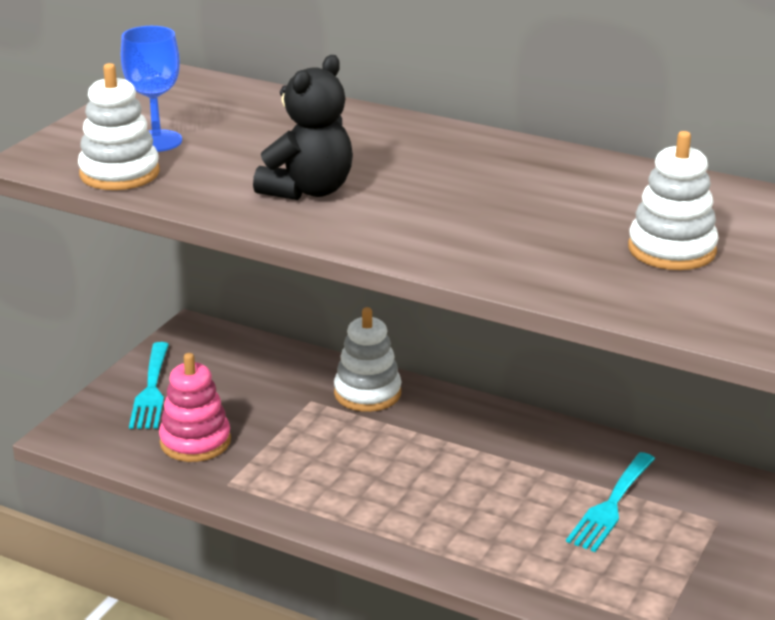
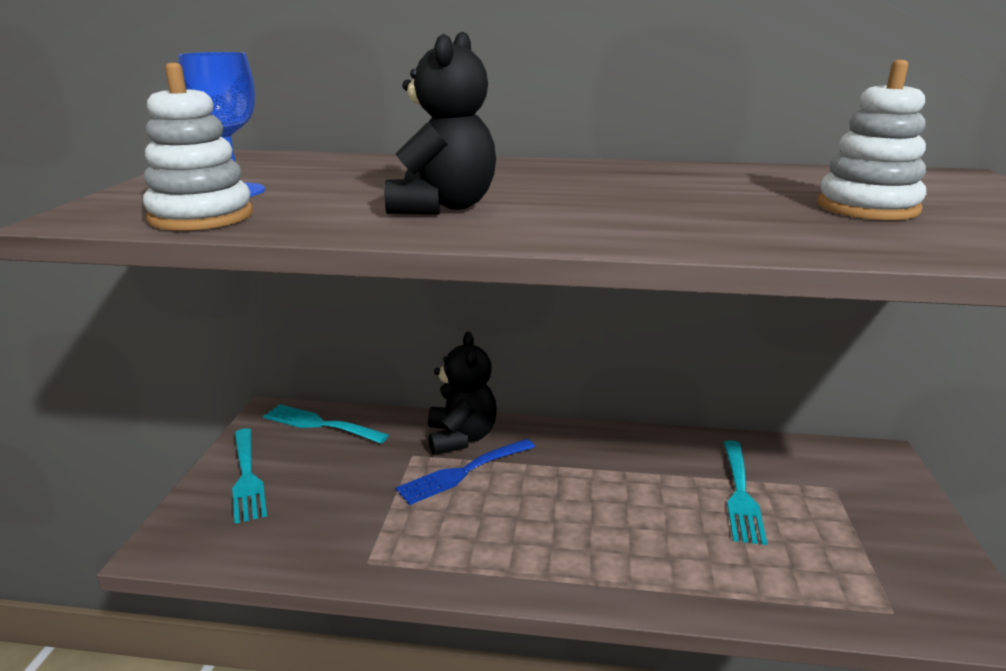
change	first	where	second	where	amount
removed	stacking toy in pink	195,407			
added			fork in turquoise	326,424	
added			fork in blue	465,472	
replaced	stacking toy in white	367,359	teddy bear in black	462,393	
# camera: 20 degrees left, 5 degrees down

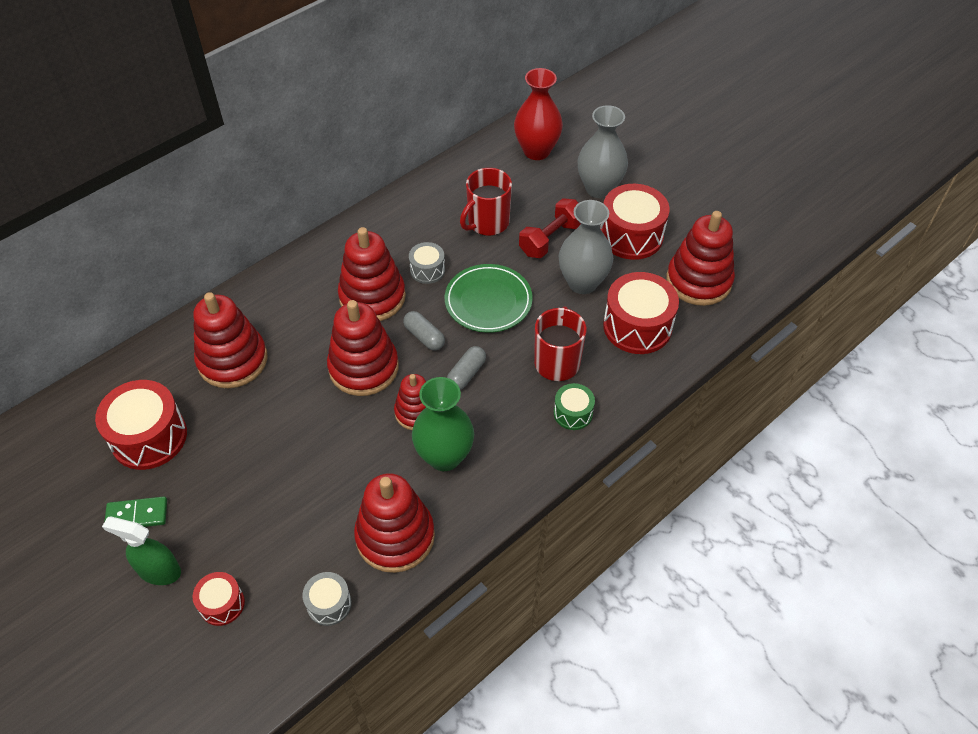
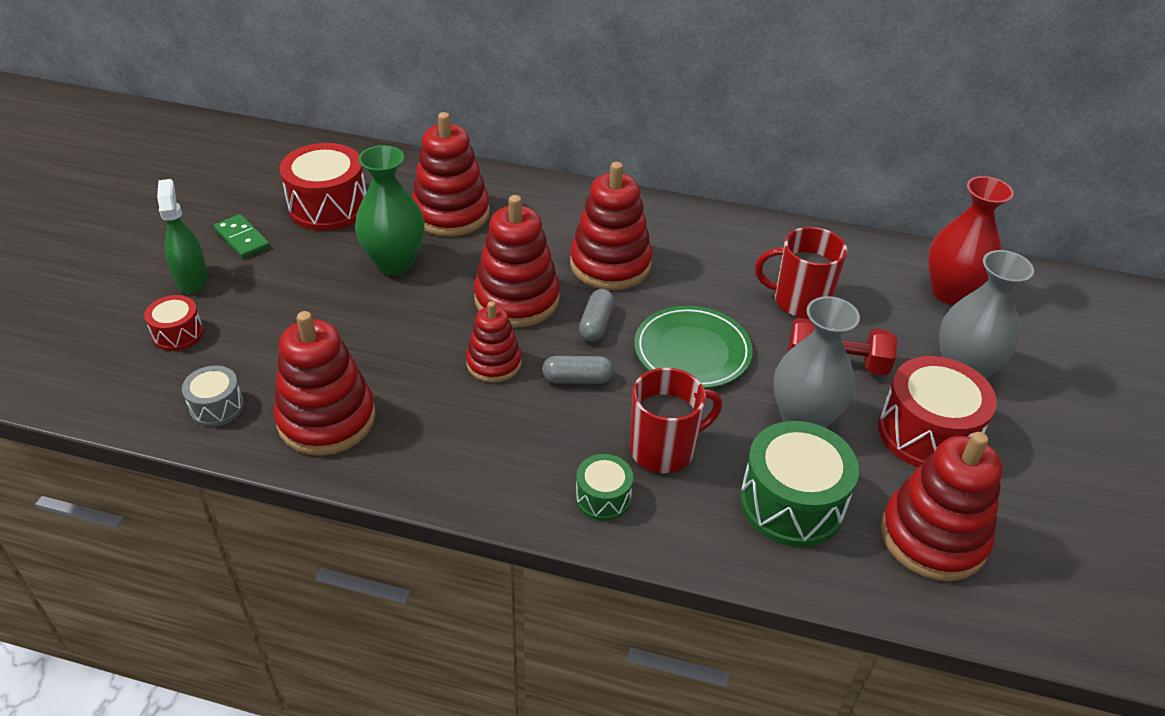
change	first	where	second	where	amount
removed	drum in grey	427,263			
moved	vase in green	443,424		390,210	
recoloured	drum in red	641,313	drum in green	799,484	
# camera: 55 degrees right, 10 degrees down

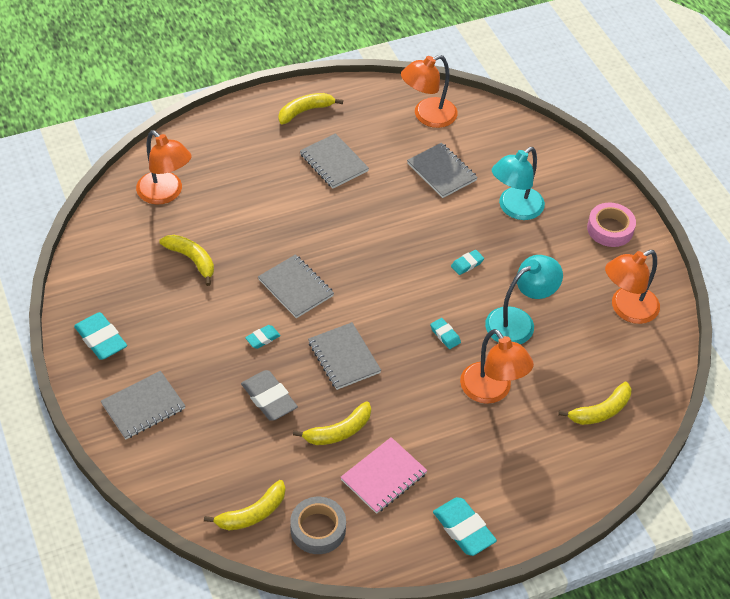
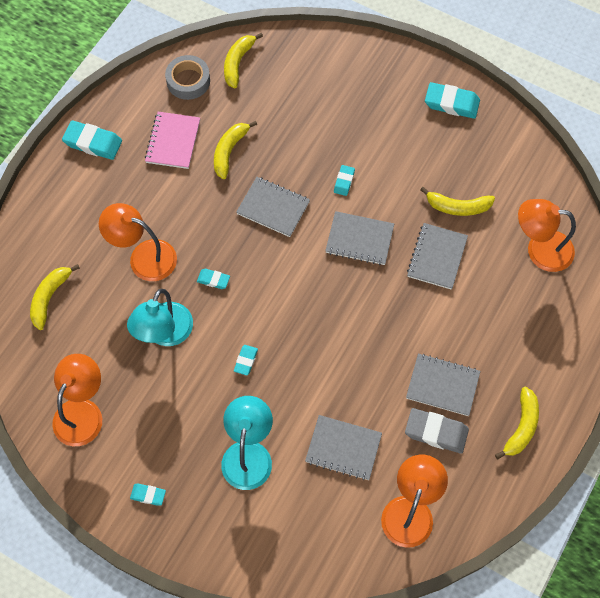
change	first	where	second	where	amount
moved	notebook in grey	143,405		437,256	
moved	eraser in grey	269,395		437,431	
replaced	tape in pink	611,225	eraser in turquoise	148,495	
# camera: 145 degrees right, 15 degrees up

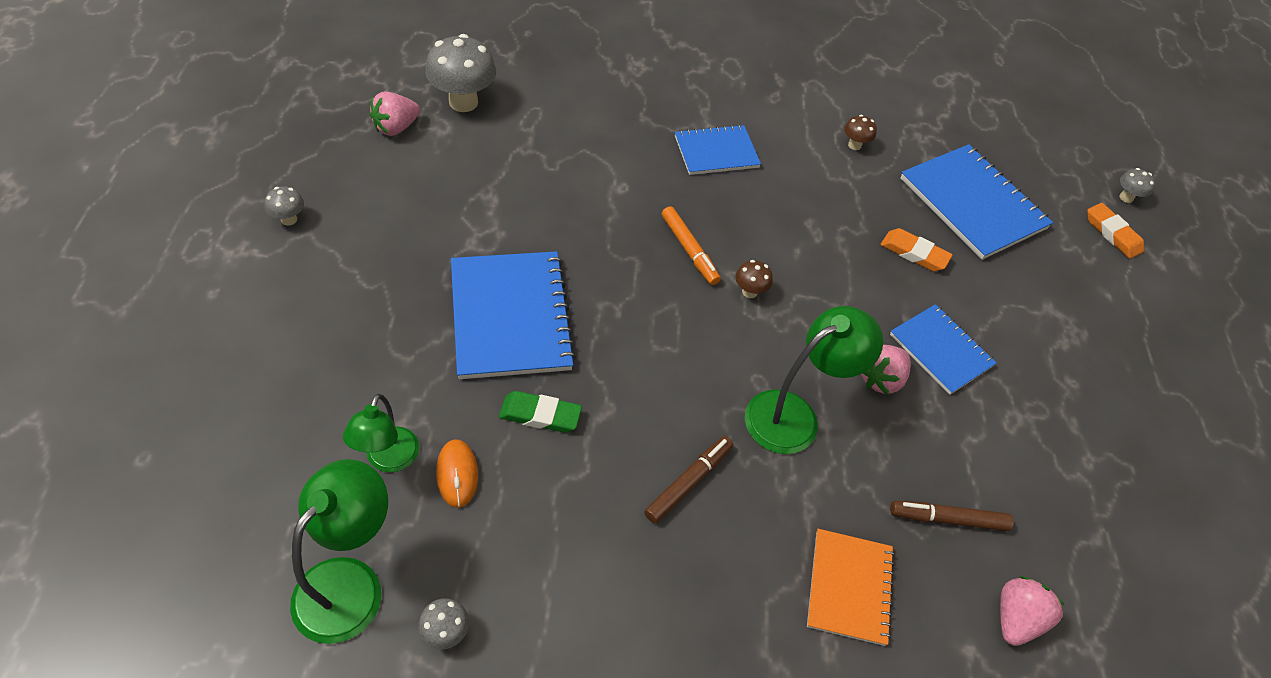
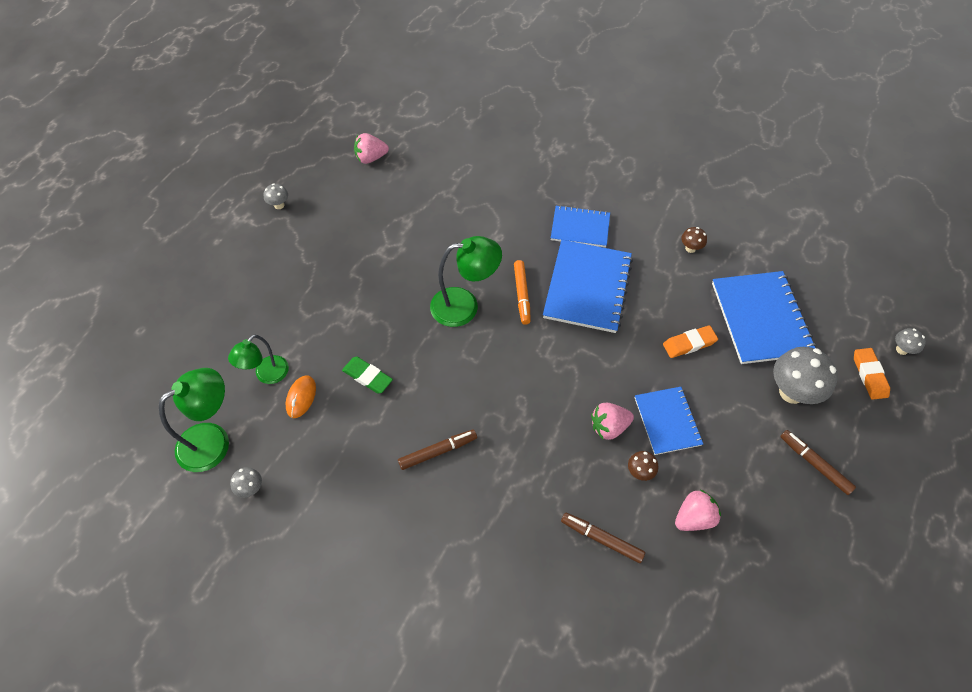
change	first	where	second	where	amount
removed	notebook in orange	851,587			
added			marker in brown	818,462	
moved	mushroom in grey	460,73		805,375	
moved	notebook in blue	513,315		588,286	
moved	mushroom in brown	754,279		643,466	
moved	lamp in green	814,380		466,281	
moved	strawberry in pink	1032,611		698,510	
turned	eraser in orange	917,249		690,341	75 degrees counterclockwise
# camera: 30 degrees right, 5 degrees up

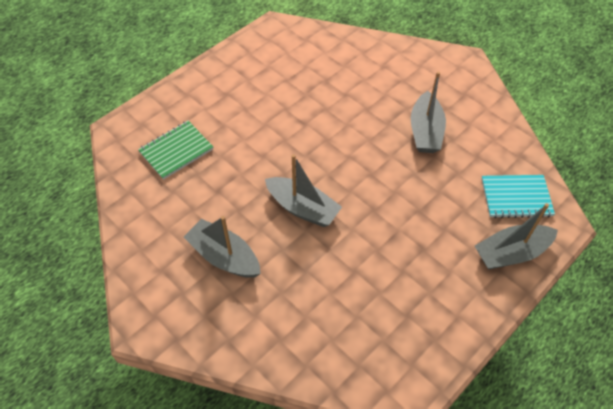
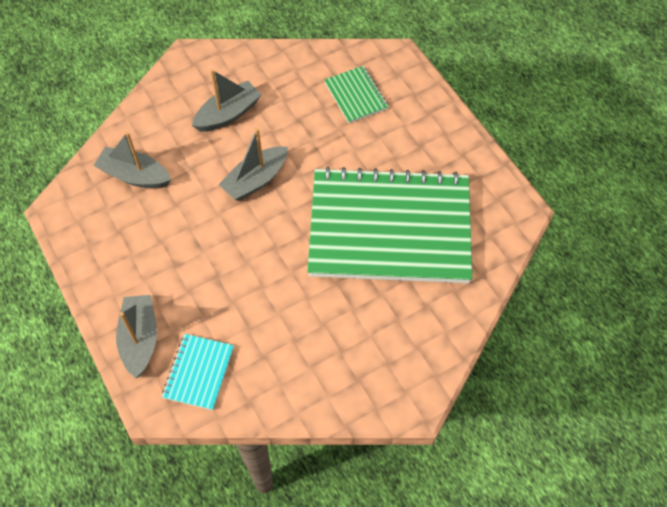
change	first	where	second	where	amount
added			notebook in green	389,225	
moved	boat in grey	428,112		132,160	
# camera: 105 degrees right, 5 degrees up

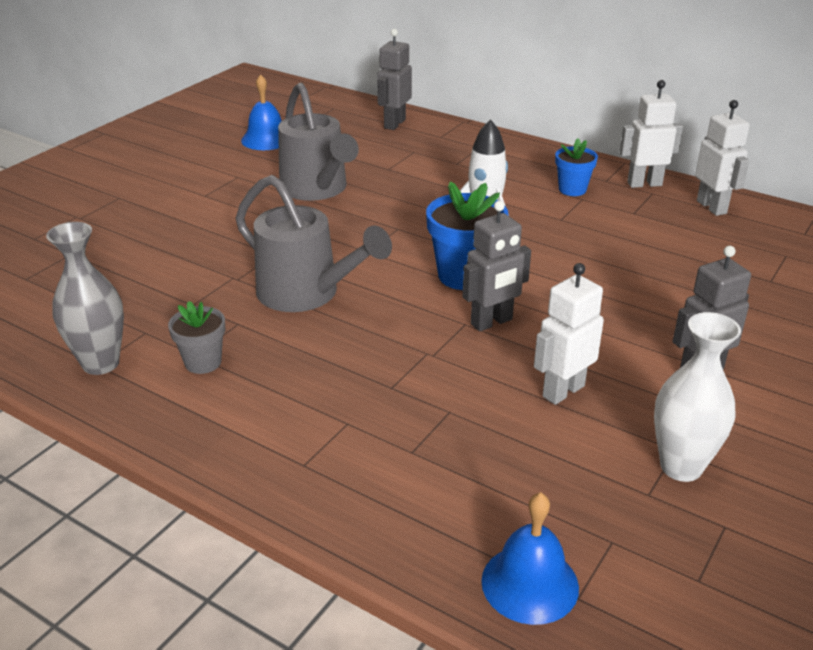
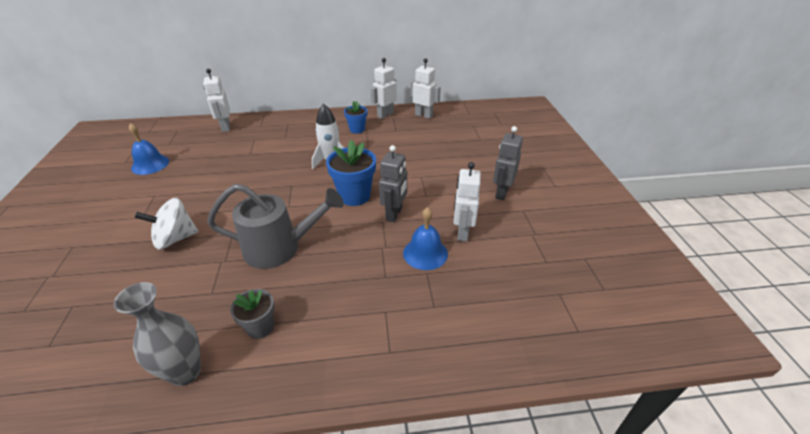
change	first	where	second	where	amount
removed	watering can in grey	318,142			
removed	vase in white	697,397			
added			spinning top in white	166,223	
moved	bell in blue	530,558		425,238	
recoloured	robot in grey	394,79	robot in white	216,100	
# camera: 40 degrees left, 5 degrees up

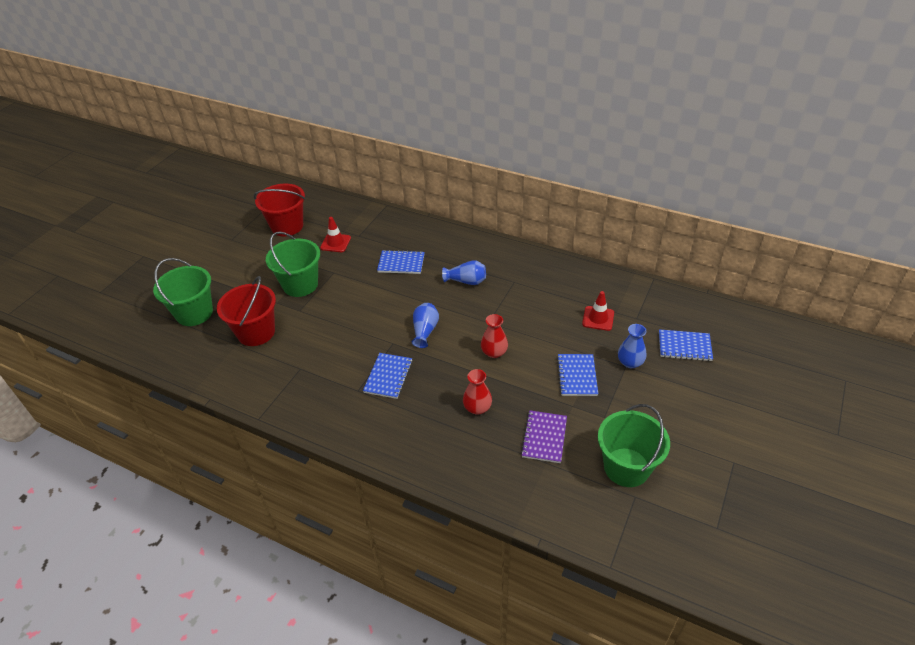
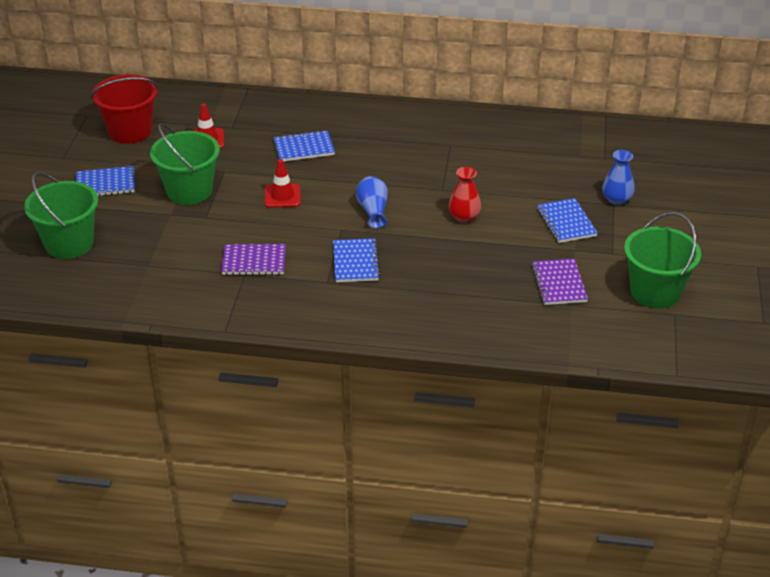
change	first	where	second	where	amount
removed	bucket in red	246,311			
removed	vase in blue	464,272			
removed	vase in red	477,392			
added			notebook in purple	253,259	
moved	traffic cone in red	598,311		283,183	
moved	notebook in blue	686,345		105,181	
# camera: 20 degrees left, 5 degrees down

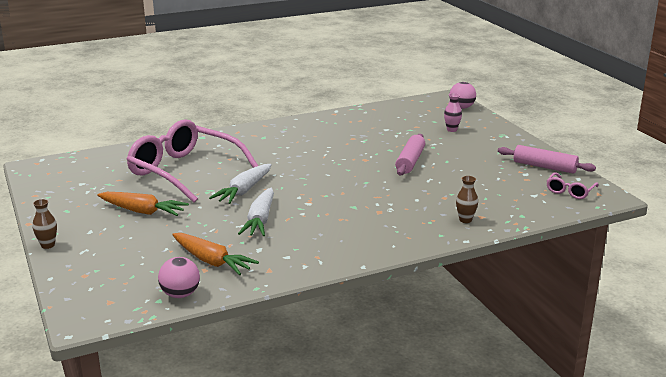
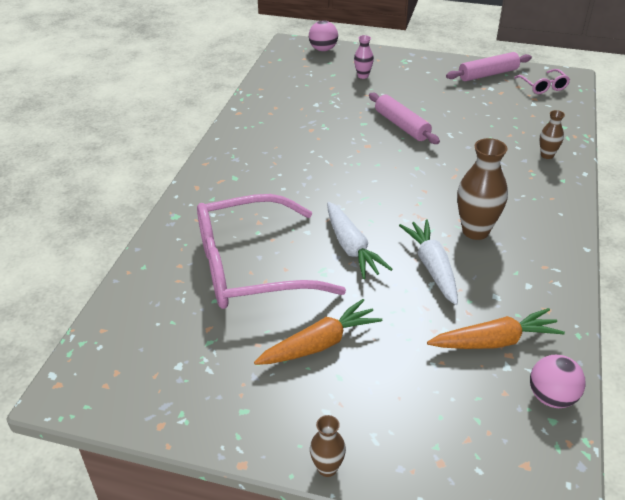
change	first	where	second	where	amount
added			vase in brown	482,189	
turned	carrot in white	256,212		428,262	150 degrees counterclockwise
# camera: 50 degrees left, 15 degrees up

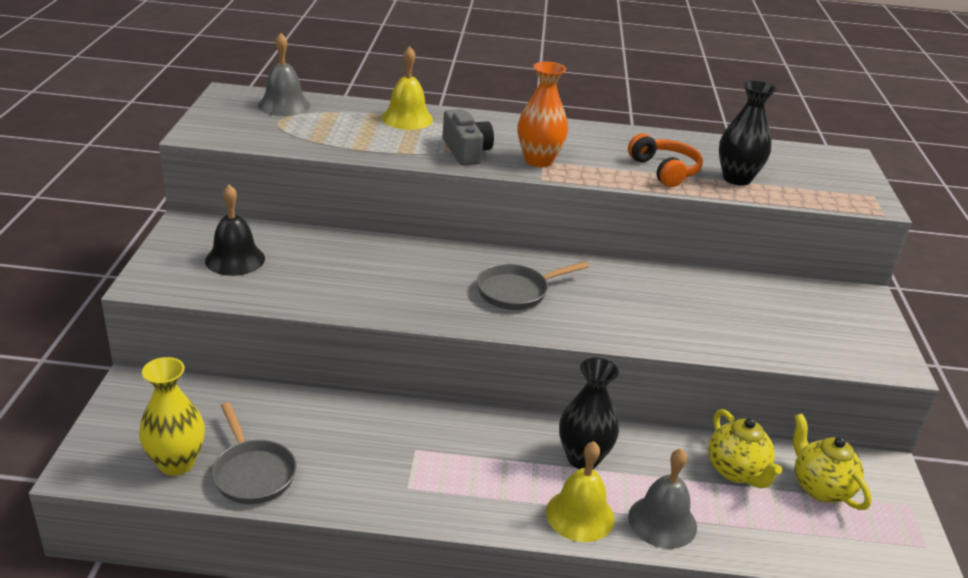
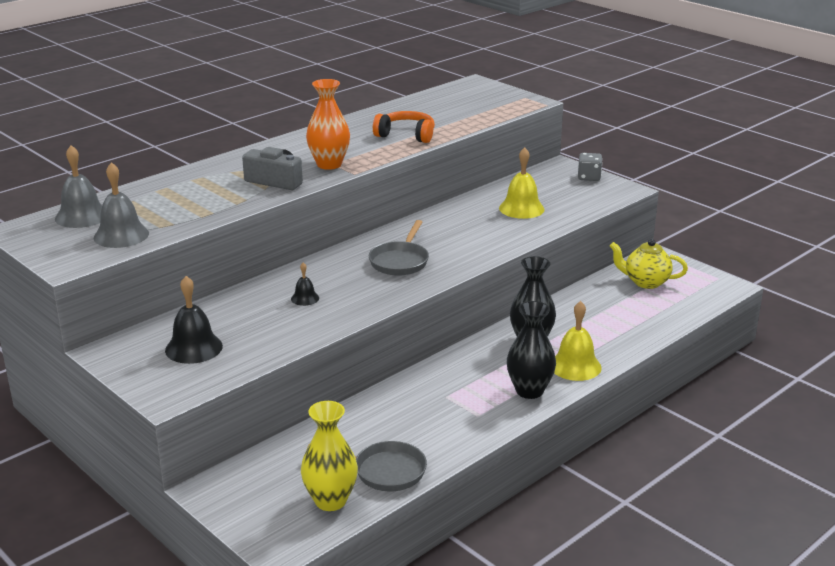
change	first	where	second	where	amount
removed	teapot in yellow	745,448			
added			bell in black	305,284	
added			dice in grey	590,167	
moved	bell in yellow	407,88		522,183	
moved	bell in grey	662,498		121,205	
moved	vase in black	748,133		531,350	
# camera: 45 degrees left, 5 degrees down

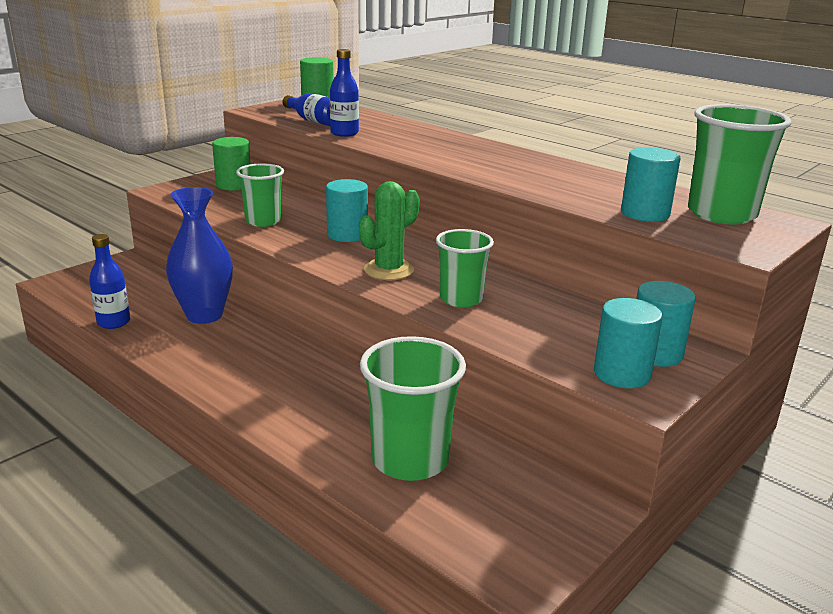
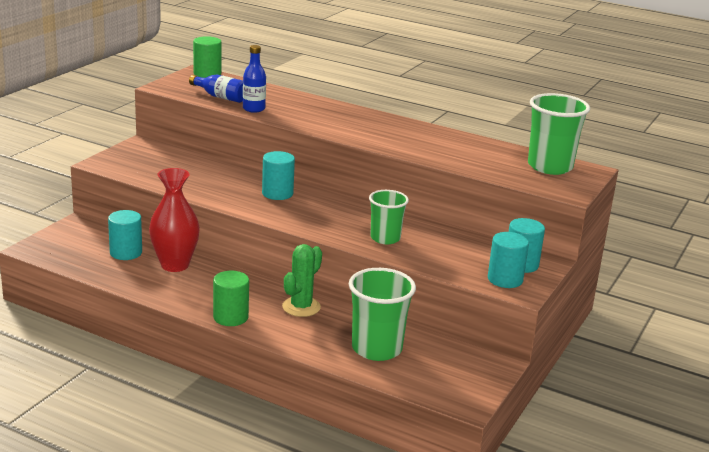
change	first	where	second	where	amount
removed	bottle in blue	109,281			
removed	cup in green	260,195			
moved	cylinder in green	231,164		231,298	
moved	cactus in green	389,230		302,280	
moved	cylinder in turquoise	651,184		125,235	
recoloured	vase in blue	199,255	vase in red	174,220	
# camera: 15 degrees left, 0 degrees up

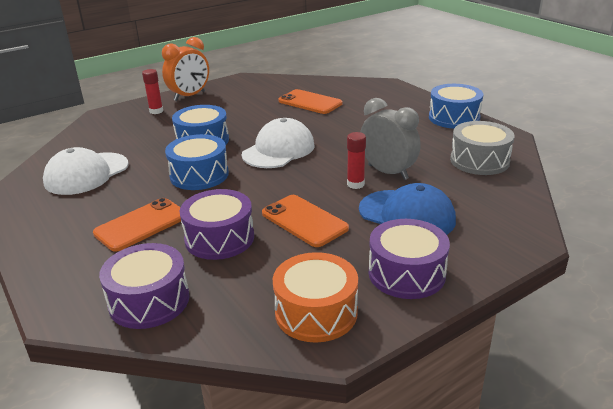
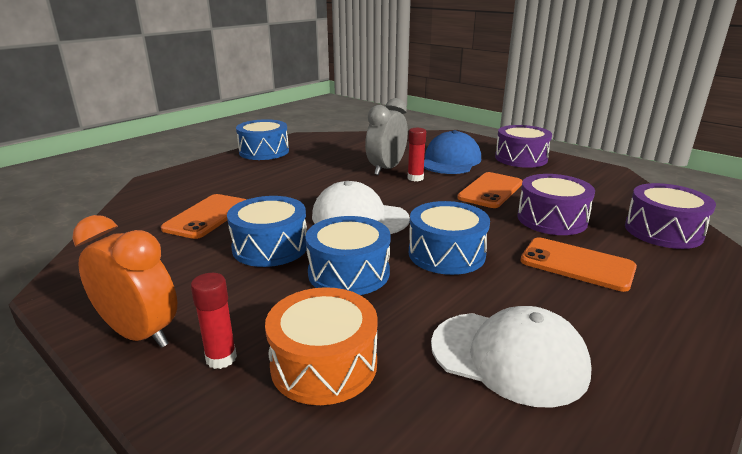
change	first	where	second	where	amount
removed	drum in grey	482,148			
added			drum in blue	267,231	
moved	drum in orange	315,297		321,346	
# camera: 105 degrees left, 5 degrees down

